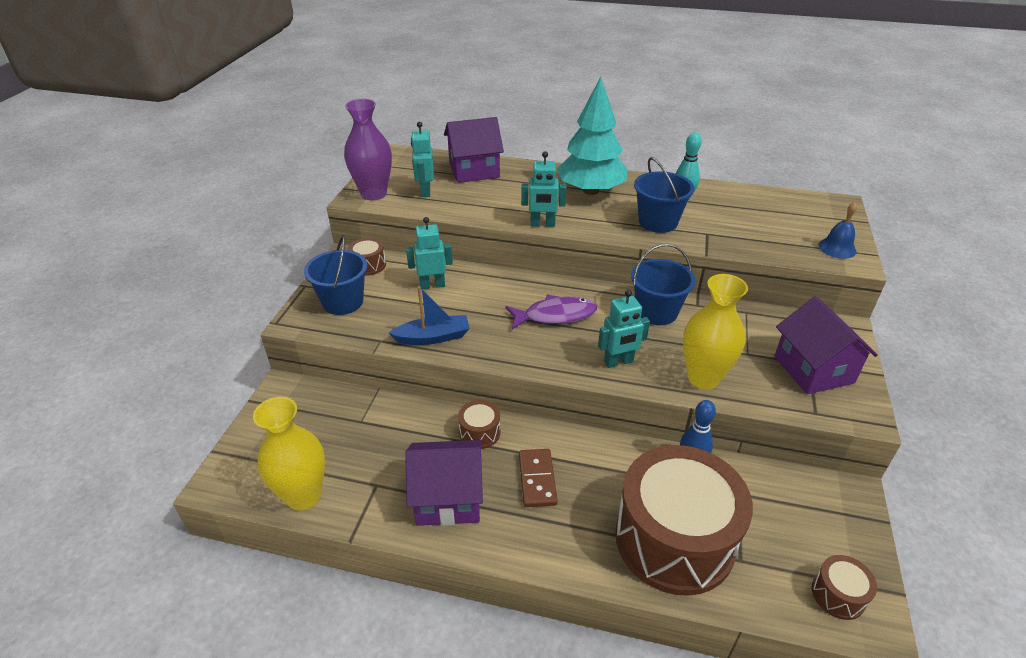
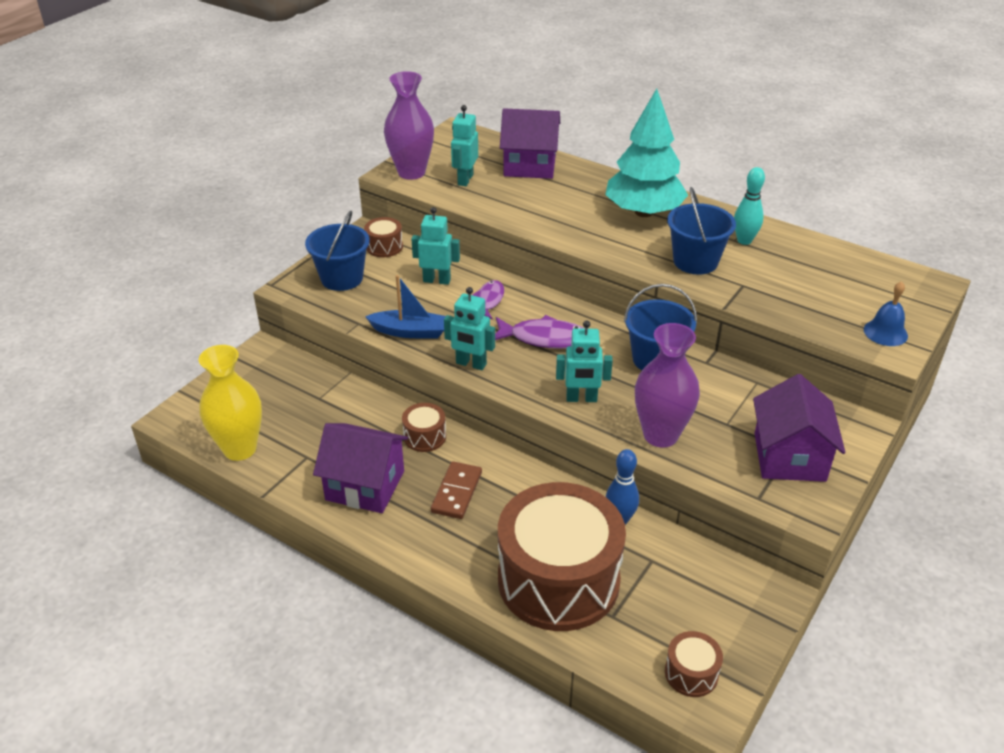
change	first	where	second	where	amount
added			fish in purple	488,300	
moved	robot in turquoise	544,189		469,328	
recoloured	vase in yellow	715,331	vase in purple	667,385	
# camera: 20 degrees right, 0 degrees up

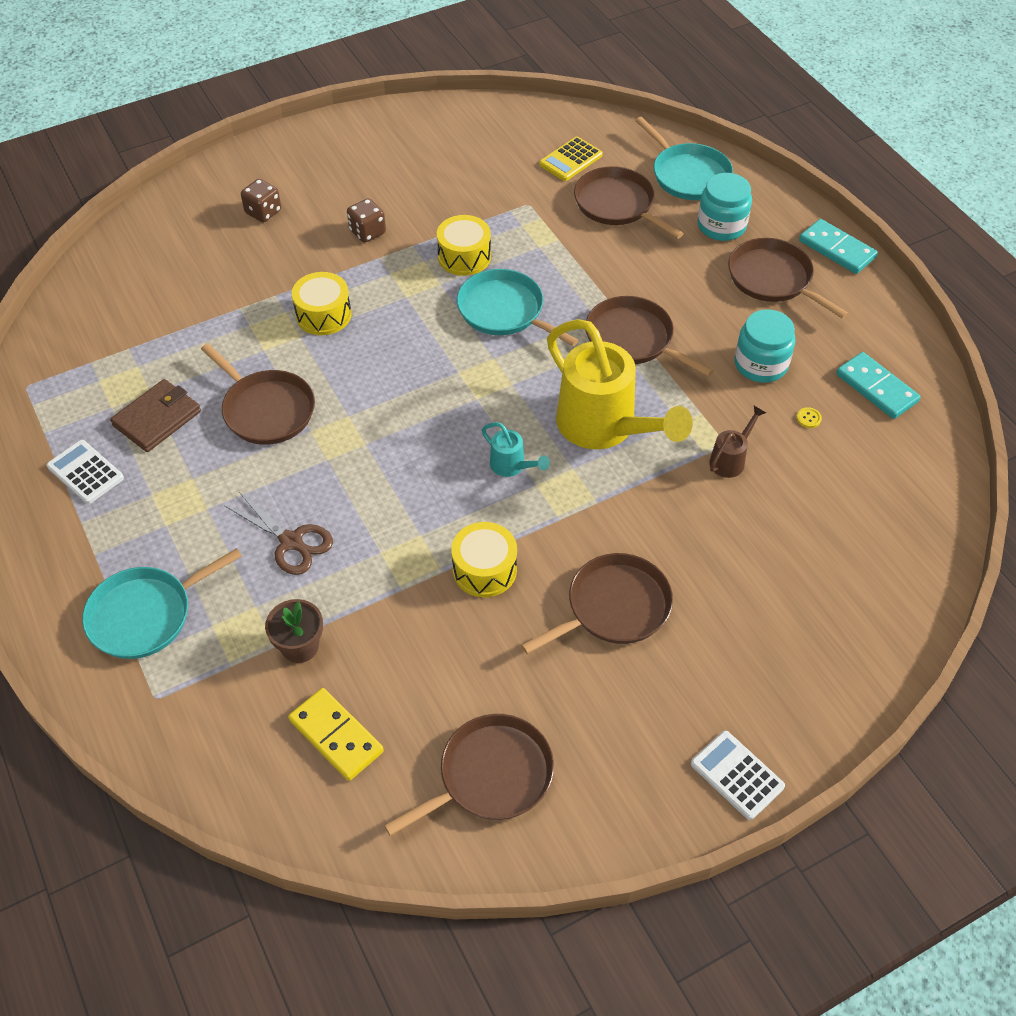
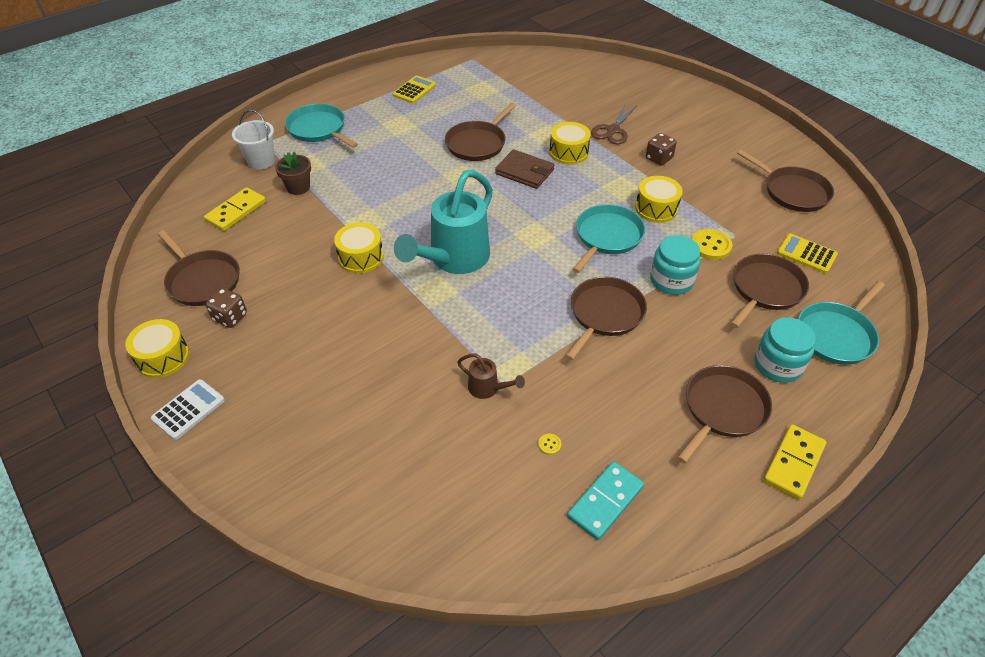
change	first	where	second	where	amount
removed	watering can in yellow	620,384			
added			drum in yellow	157,348	
added			bucket in white	253,139	
added			button in yellow	711,244	
moved	wallet in brown	155,415		524,169	
moved	scissors in brown	279,533		614,124	
moved	dice in brown	261,200		226,308	
moved	pan in brown	597,603		785,181	
moved	jar in turquoise	765,346		675,265	
recoloured	calculator in white	85,472	calculator in yellow	414,89	
recoloured	domino in turquoise	838,246	domino in yellow	794,462	
resized	watering can in turquoise	516,449		443,222	x2.29
# camera: 80 degrees right, 5 degrees down

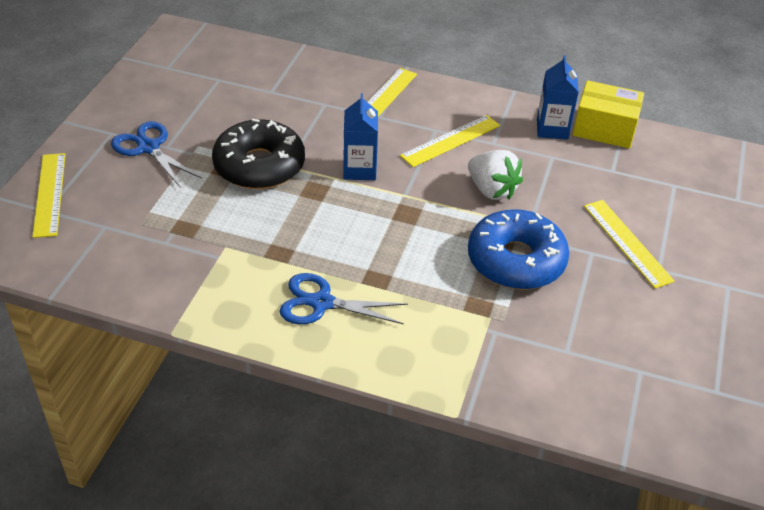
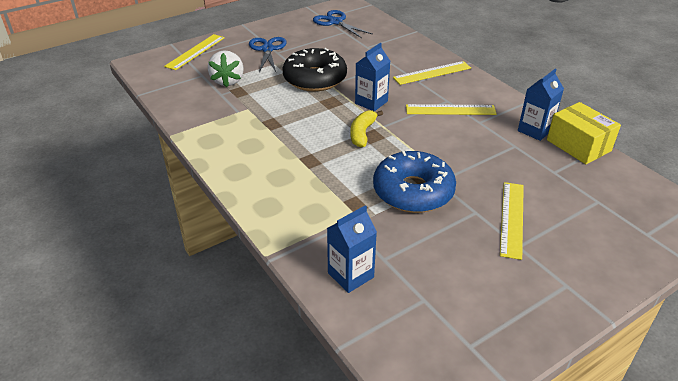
change	first	where	second	where	amount
added			carton in blue	352,249	
added			banana in yellow	366,129	
moved	scissors in blue	343,298		342,24	
moved	strawberry in white	495,175		226,69	
# camera: 40 degrees right, 5 degrees down

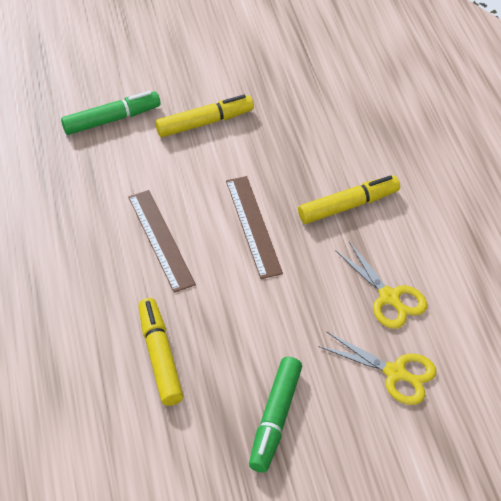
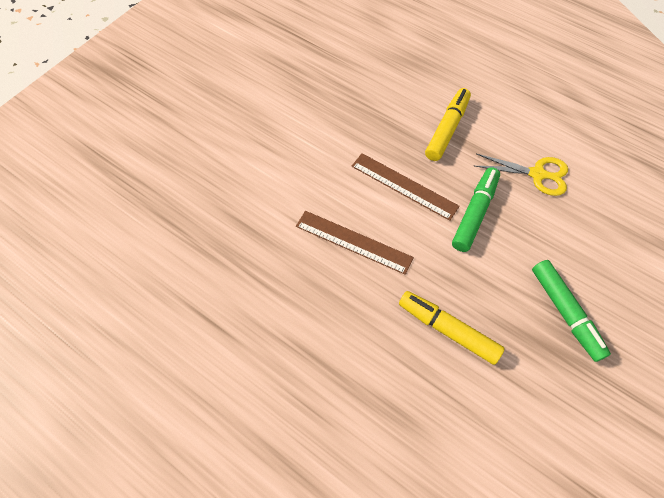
change	first	where	second	where	amount
removed	marker in yellow	204,116			
removed	scissors in yellow	377,368			
moved	marker in green	110,113		476,209	
# camera: 40 degrees left, 10 degrees up

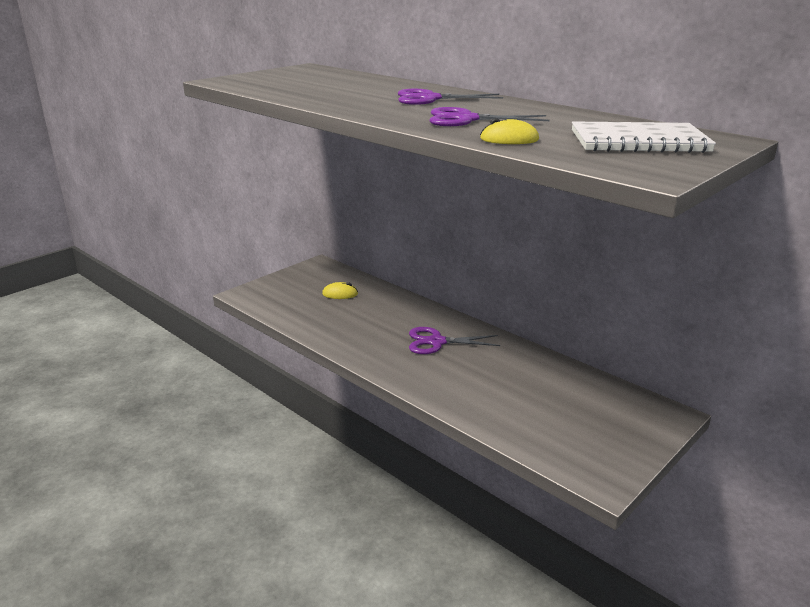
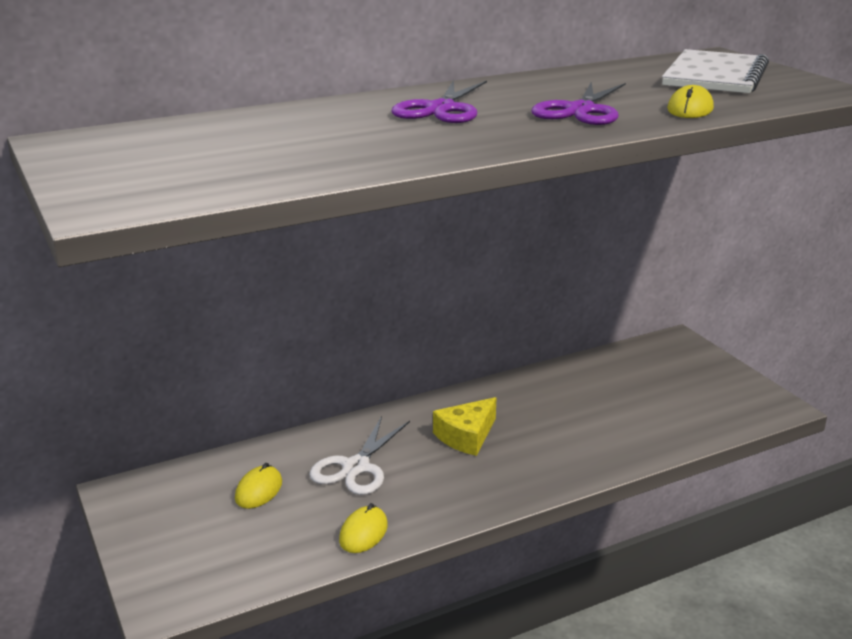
change	first	where	second	where	amount
added			scissors in white	359,455	
added			mouse in yellow	363,528	
replaced	scissors in purple	454,340	cheese in yellow	464,426	
# camera: 70 degrees left, 0 degrees up

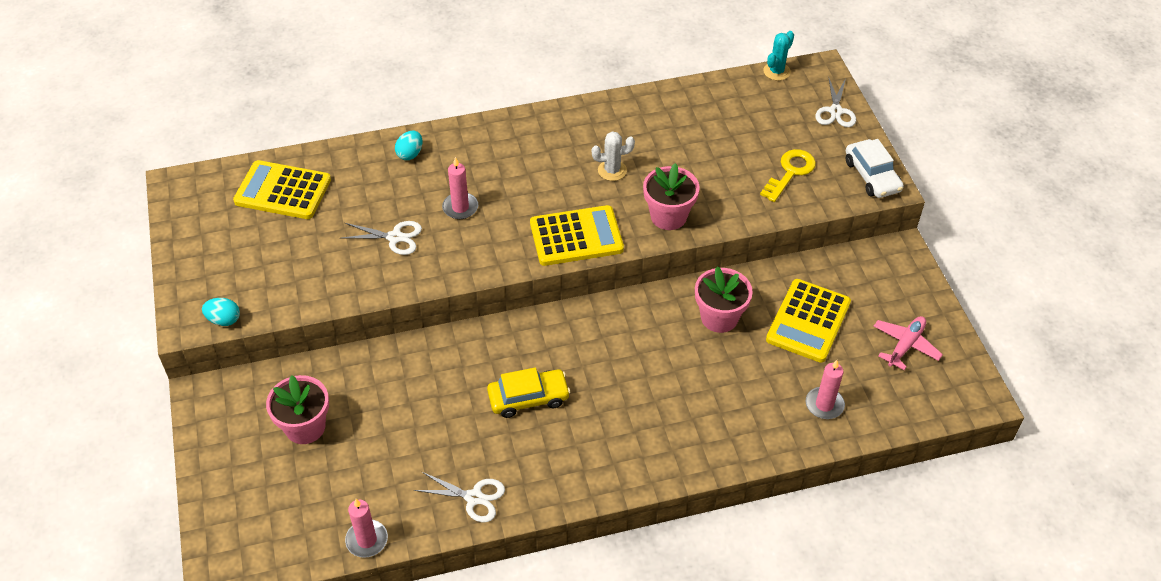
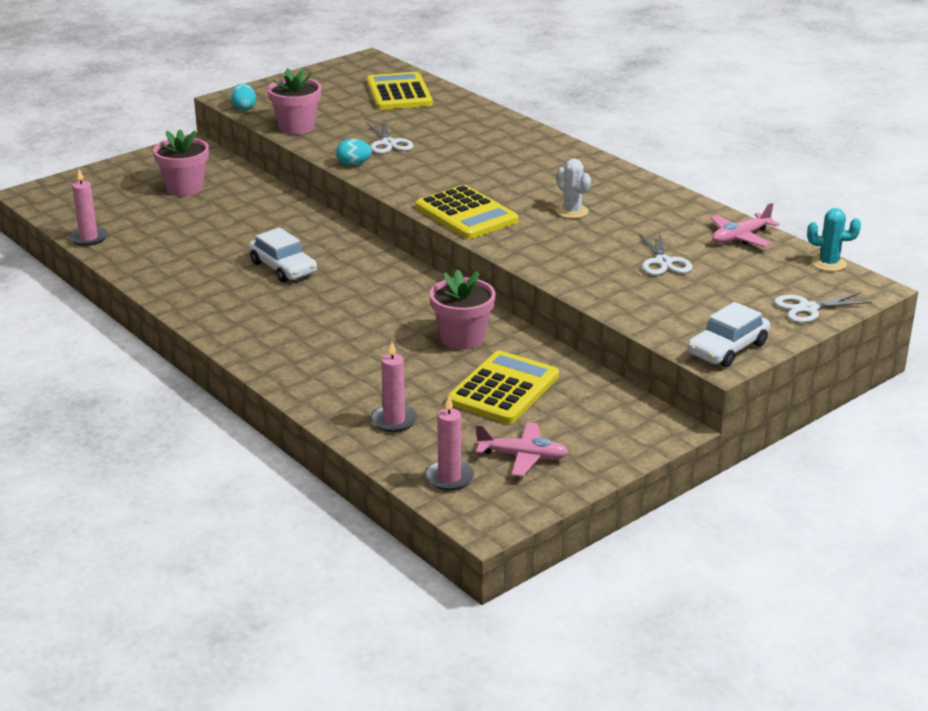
change	first	where	second	where	amount
removed	key in yellow	788,175			
added			plane in pink	745,225	
moved	egg in turquoise	408,145		354,152	
moved	scissors in white	459,497		666,253	
moved	candle in pink	460,188		449,443	
moved	flower pot in pink	671,196		294,101	
recoloured	car in yellow	528,392	car in white	282,255	
turned	calculator in yellow	808,321		503,387	120 degrees clockwise
# camera: 65 degrees right, 20 degrees down

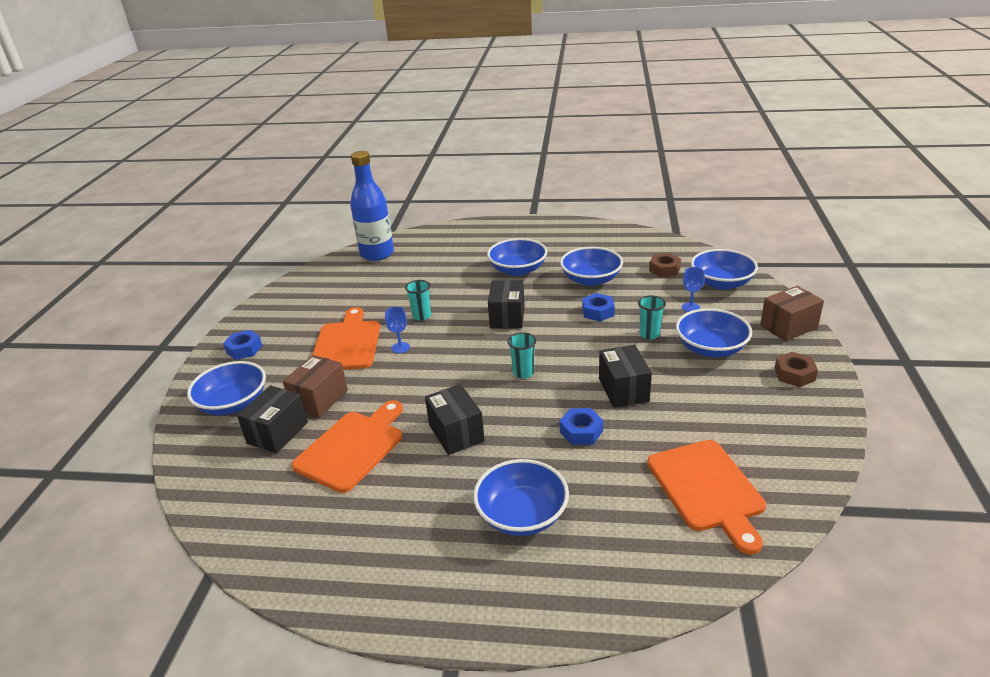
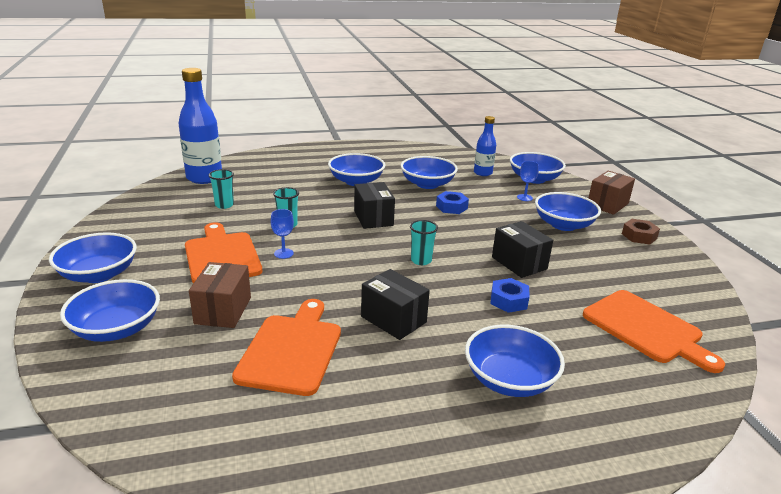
change	first	where	second	where	amount
removed	box in black	272,419			
moved	cup in turquoise	652,317		221,189	
replaced	nut in blue	242,345	bowl in blue	93,257	
replaced	nut in brown	665,265	bottle in blue	485,146	
# camera: 25 degrees left, 5 degrees down

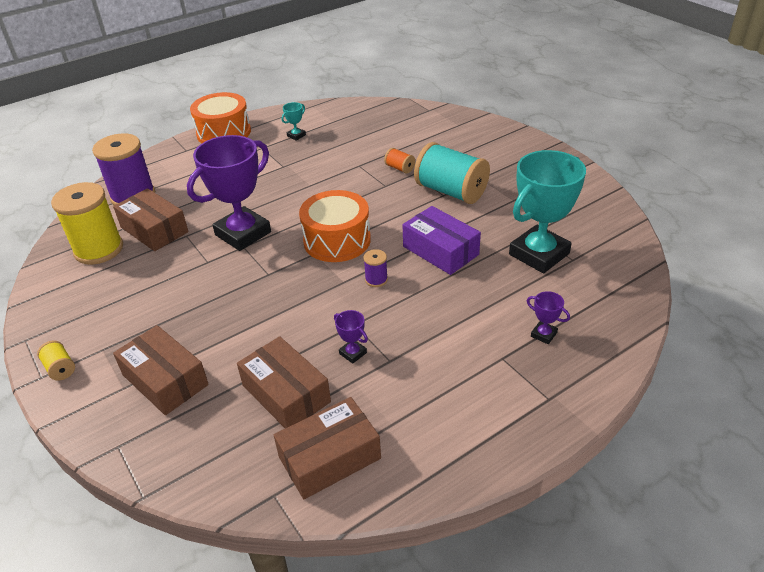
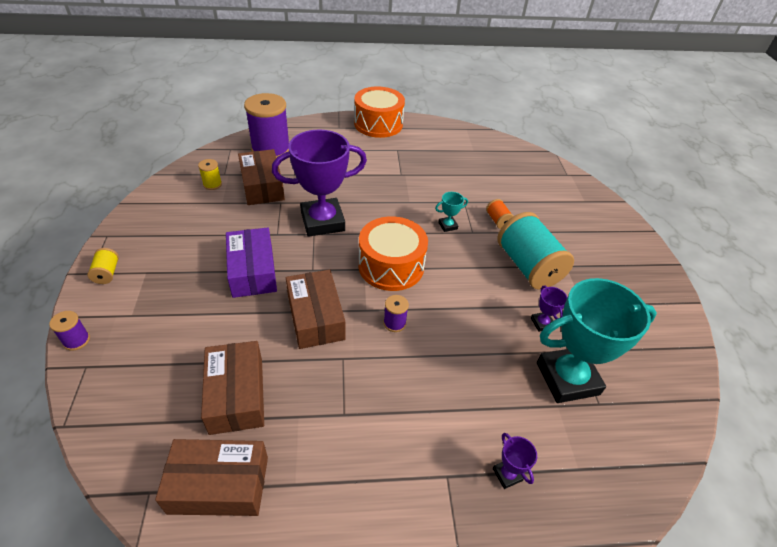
change	first	where	second	where	amount
added			spool in purple	69,331	
moved	box in brown	161,370		316,309	
moved	trophy in turquoise	294,121		451,212	
moved	trophy in purple	351,337		549,309	
moved	box in purple	442,240		251,263	
resized	spool in yellow	87,223		210,174	x0.44
# camera: 25 degrees right, 5 degrees up

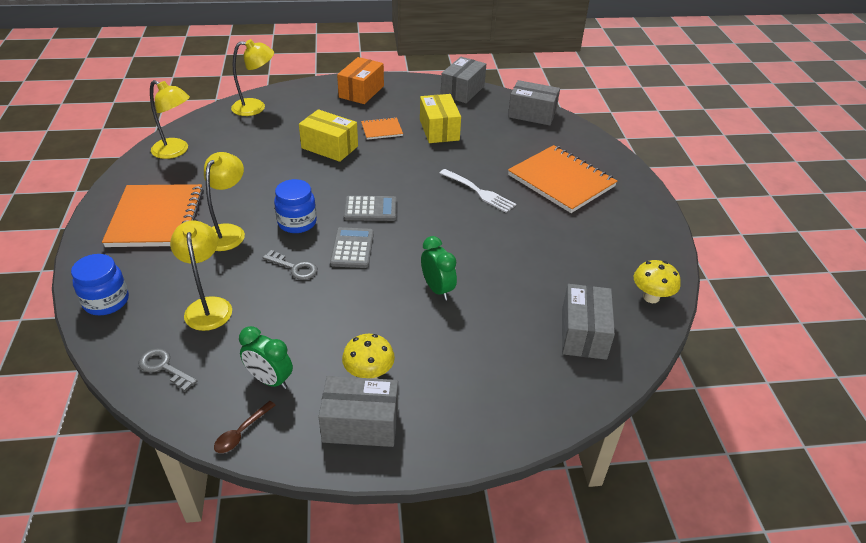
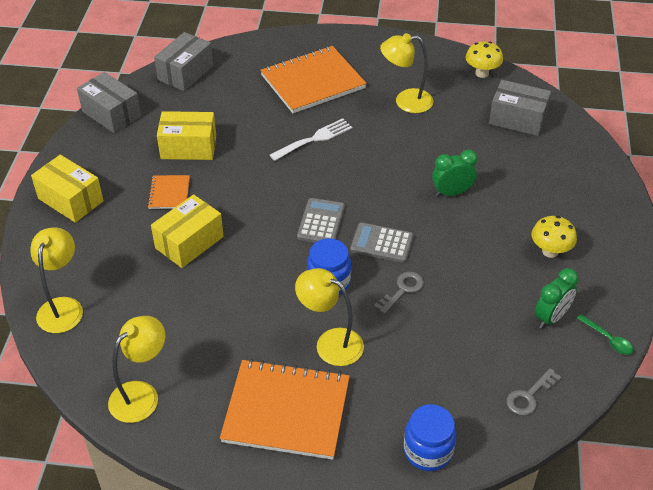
change	first	where	second	where	amount
removed	box in grey	358,411			
moved	lamp in yellow	201,275		407,73	
recoloured	spoon in brown	245,427	spoon in green	605,334	
recoloured	box in orange	360,80	box in yellow	67,189	
# camera: 75 degrees left, 5 degrees up

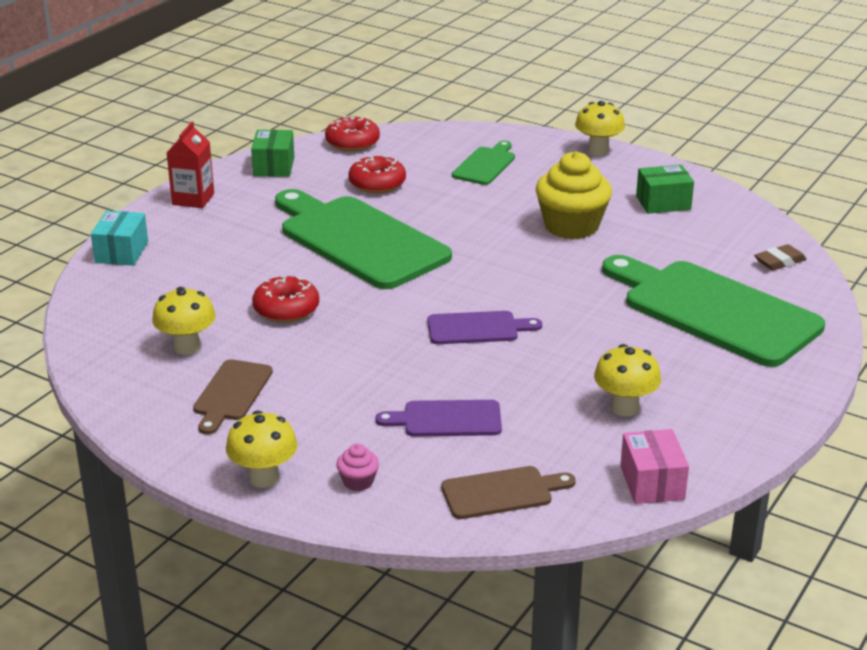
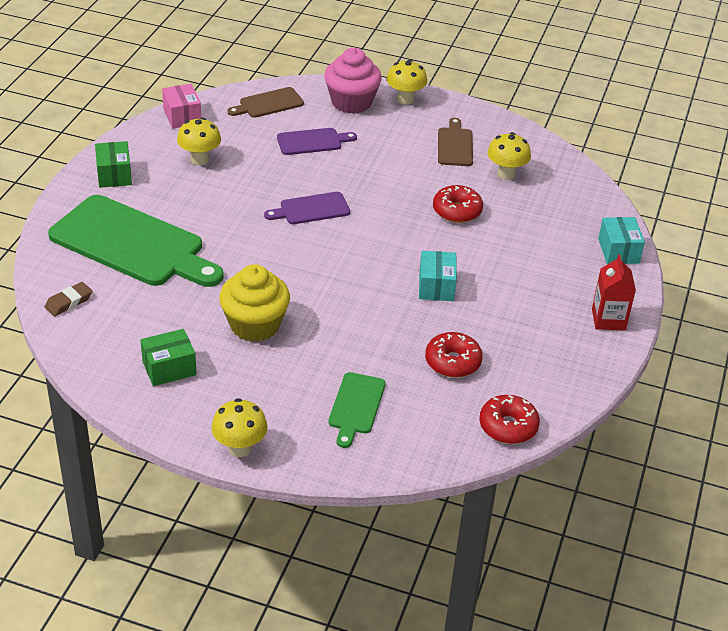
change	first	where	second	where	amount
moved	box in green	272,153		113,164	
replaced	cutting board in green	363,239	box in turquoise	438,276	
resized	cupcake in pink	357,467		353,81	x2.32
# camera: 165 degrees right, 10 degrees up

